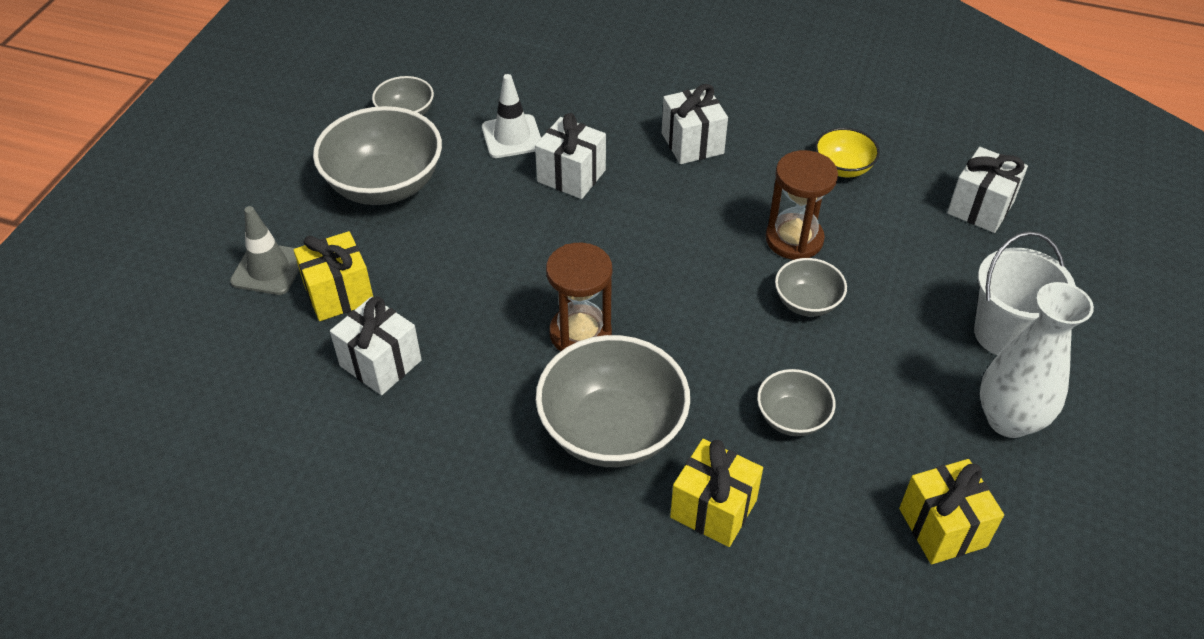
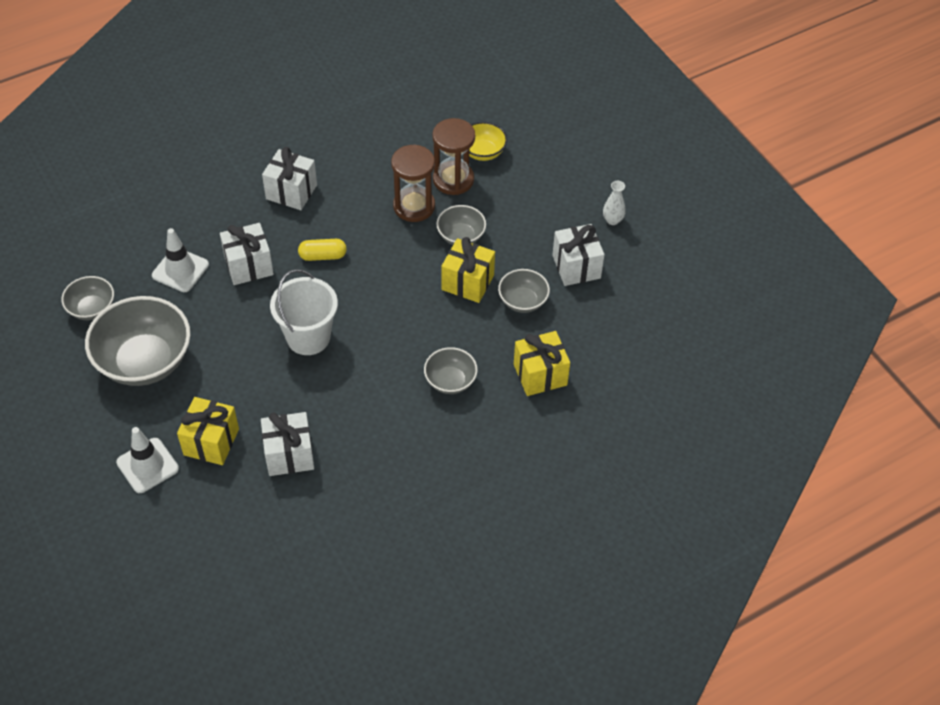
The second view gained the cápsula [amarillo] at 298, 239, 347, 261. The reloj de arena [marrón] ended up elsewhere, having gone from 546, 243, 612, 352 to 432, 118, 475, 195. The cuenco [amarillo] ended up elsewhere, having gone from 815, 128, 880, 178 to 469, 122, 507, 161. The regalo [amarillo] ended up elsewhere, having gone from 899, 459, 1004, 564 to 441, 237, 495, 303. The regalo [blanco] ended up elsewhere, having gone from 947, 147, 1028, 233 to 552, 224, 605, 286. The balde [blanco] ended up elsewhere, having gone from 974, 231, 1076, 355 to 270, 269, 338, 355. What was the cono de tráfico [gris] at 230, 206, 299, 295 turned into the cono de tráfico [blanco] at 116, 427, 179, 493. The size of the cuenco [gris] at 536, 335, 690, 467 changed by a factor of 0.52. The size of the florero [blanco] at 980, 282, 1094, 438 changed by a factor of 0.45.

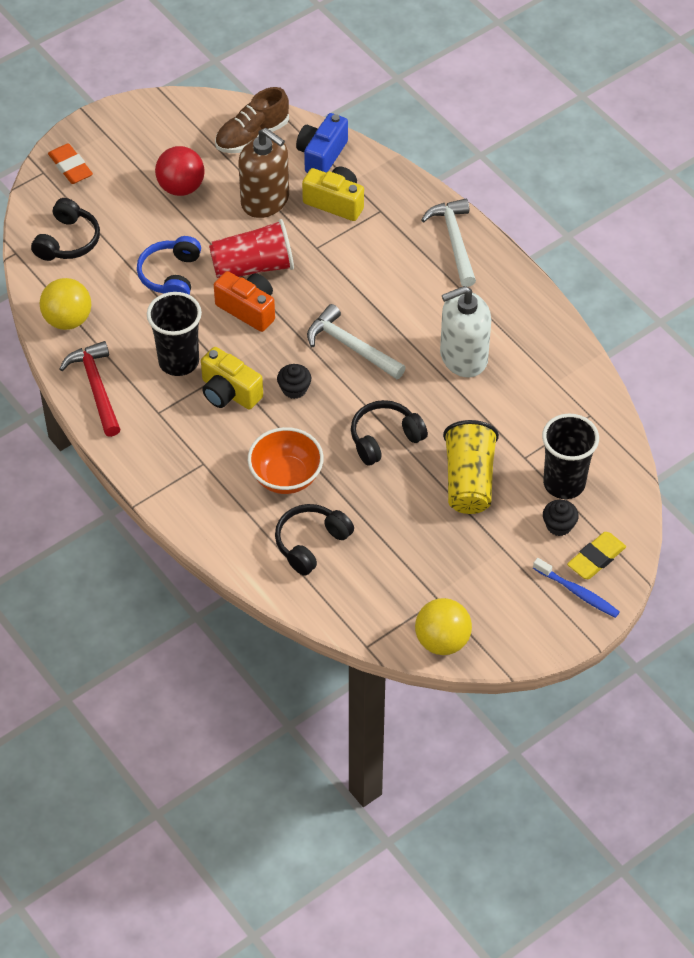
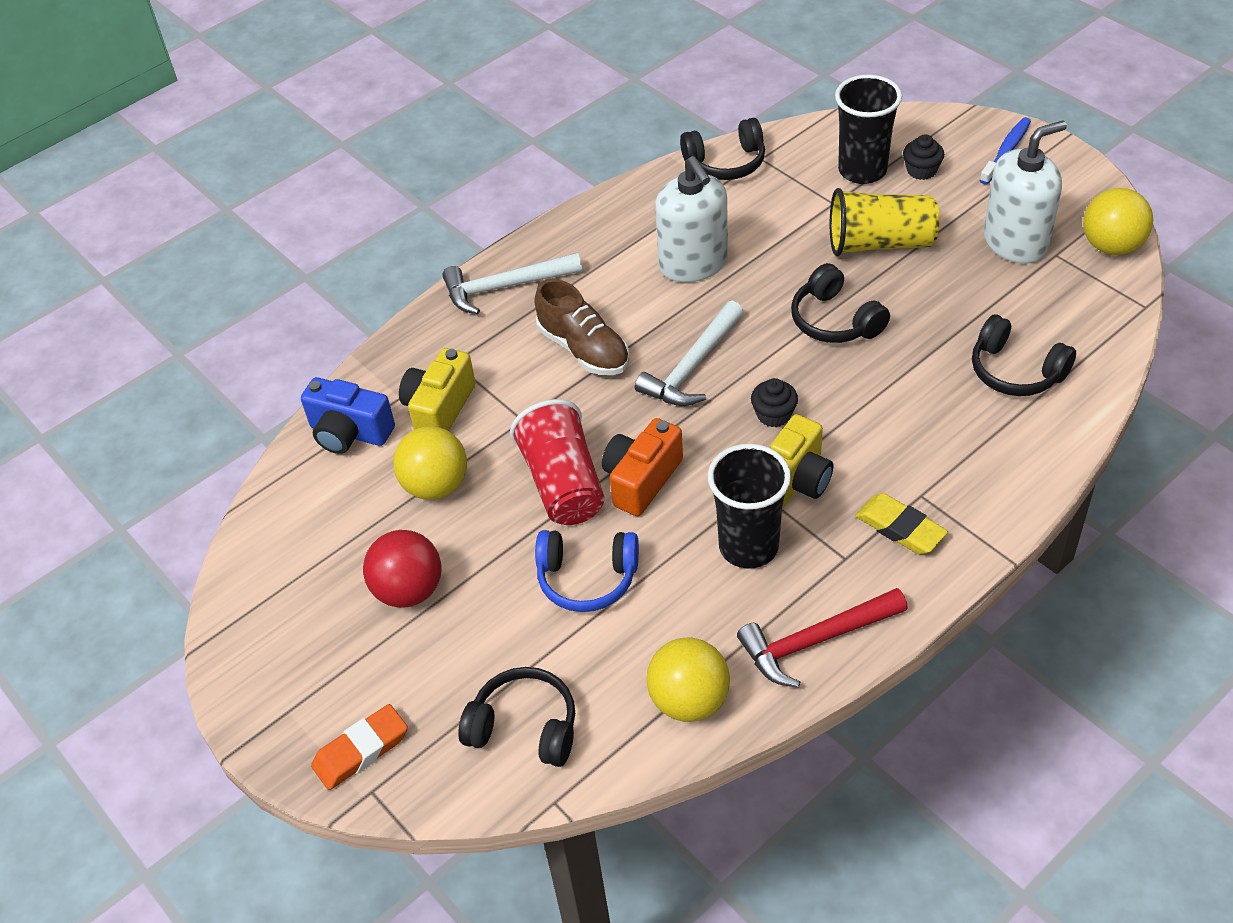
The second view lost the cuenco [naranja] at 248, 427, 324, 494. The second view gained the auriculares [negro] at 680, 118, 765, 180. The second view gained the dispensador de jabón [blanco] at 984, 120, 1067, 263. The zapato [marrón] ended up elsewhere, having gone from 215, 87, 289, 153 to 534, 279, 630, 375. The goma de borrar [amarillo] ended up elsewhere, having gone from 567, 532, 626, 579 to 855, 493, 948, 555. Where the dispensador de jabón [marrón] stood at 239, 128, 289, 218, the pelota [amarillo] came to stand at 393, 426, 467, 500.

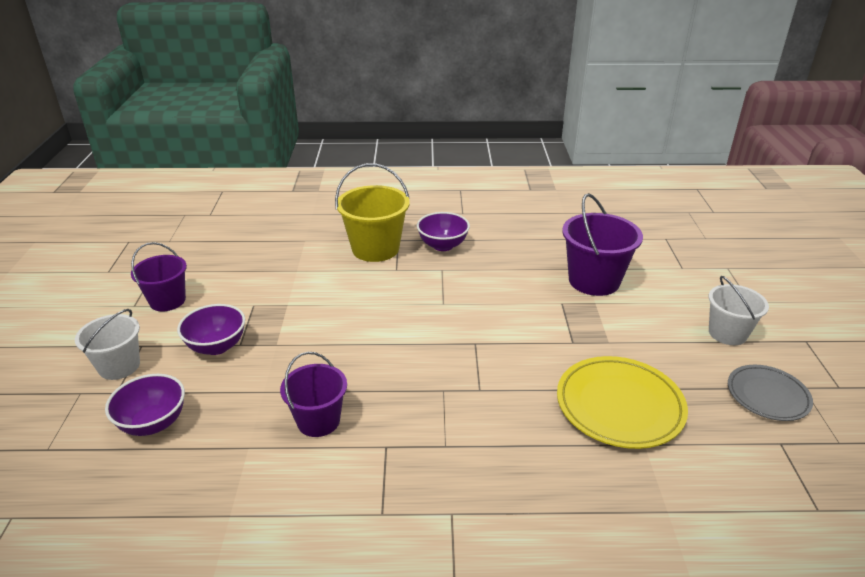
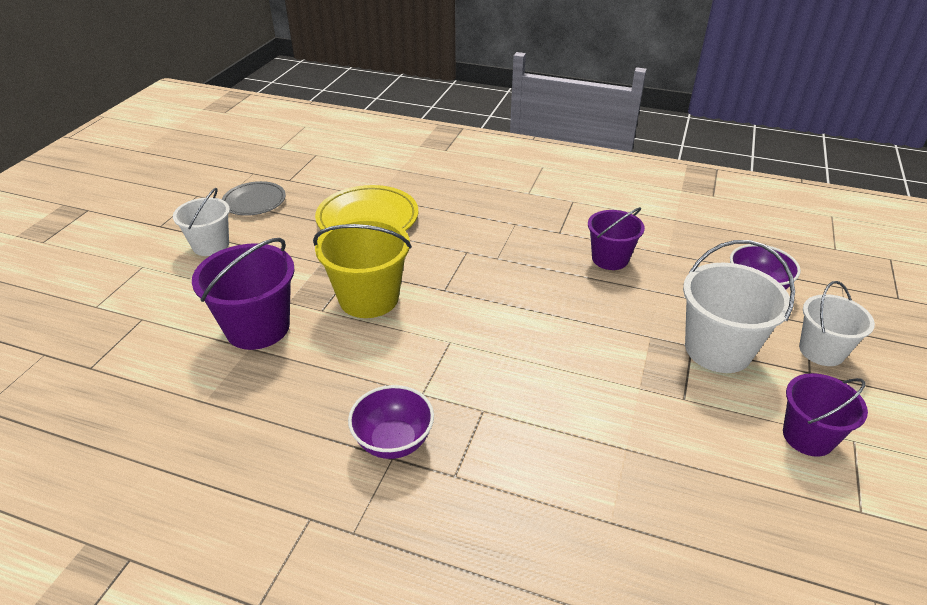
The balde [amarillo] ended up elsewhere, having gone from 335, 163, 410, 262 to 313, 218, 412, 318. Where the cuenco [morado] stood at 177, 304, 245, 355, the balde [blanco] came to stand at 683, 240, 795, 373.

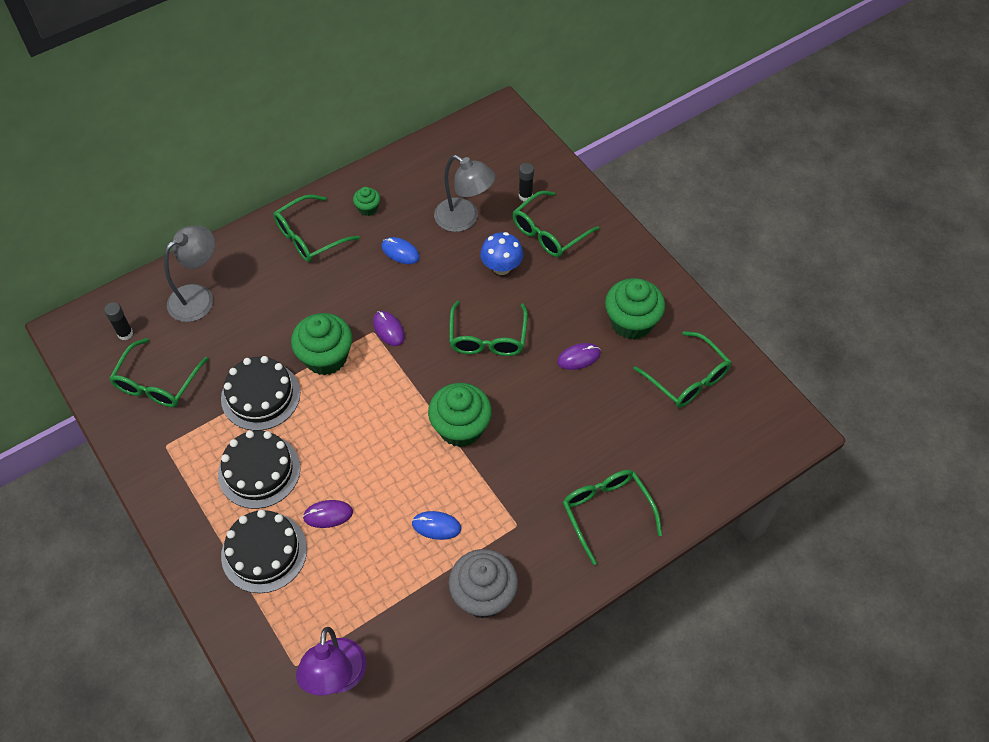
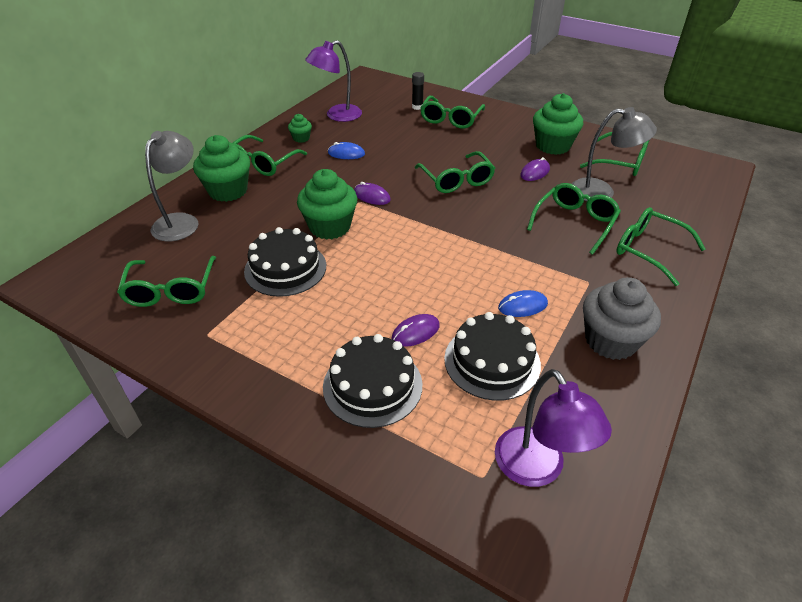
The second view lost the barra de pegamento [negro] at 104, 302, 133, 340. The second view lost the seta [azul] at 480, 232, 524, 275. The second view gained the lámpara [morado] at 305, 40, 362, 122. The second view gained the gafas [verde] at 527, 183, 621, 255. The tarta [negro] ended up elsewhere, having gone from 218, 430, 301, 509 to 444, 312, 541, 401. The magdalena [verde] ended up elsewhere, having gone from 428, 383, 492, 447 to 193, 135, 250, 202. The lámpara [gris] ended up elsewhere, having gone from 434, 155, 495, 232 to 572, 107, 657, 201.

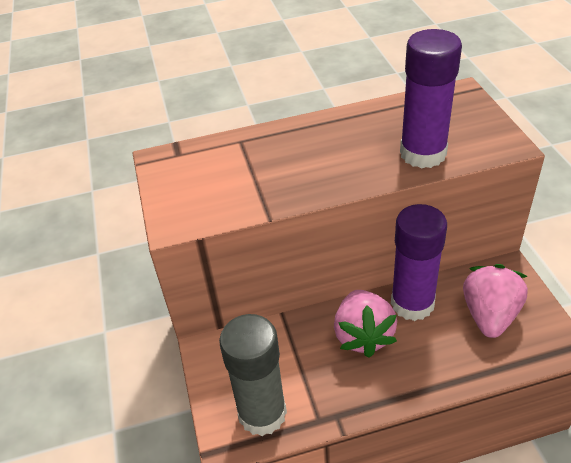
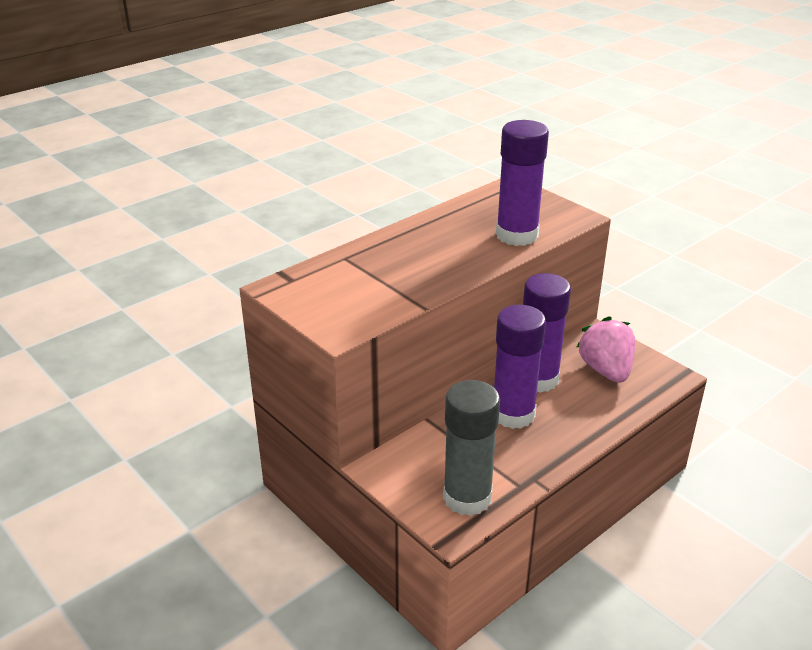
Where the fresa [rosa] stood at 334, 290, 397, 358, the barra de pegamento [morado] came to stand at 494, 305, 546, 429.

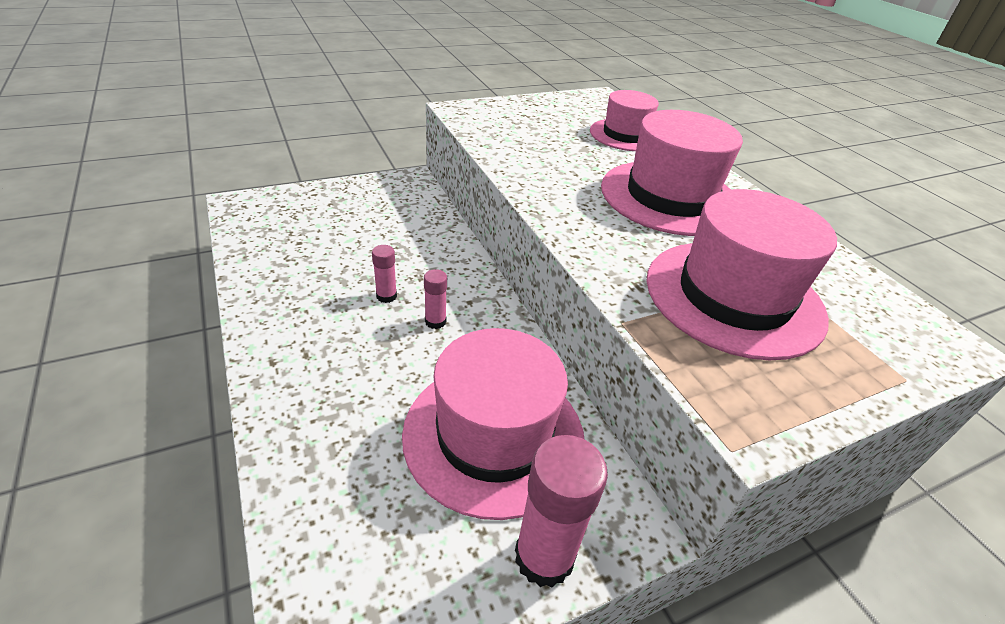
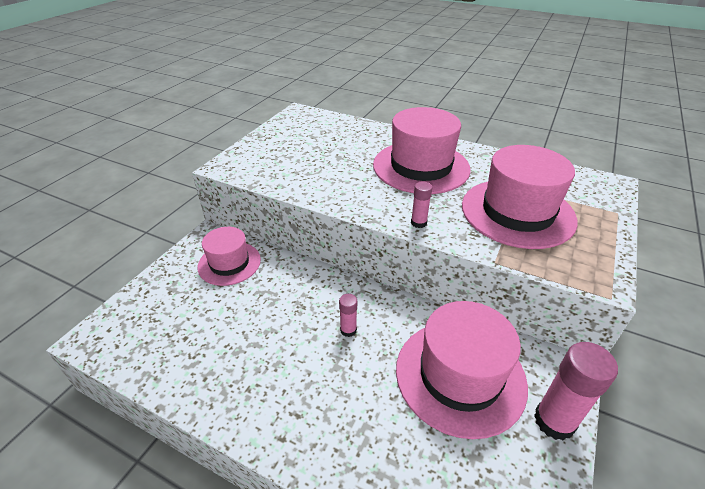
The barra de pegamento [rosa] ended up elsewhere, having gone from 372, 245, 397, 303 to 411, 182, 432, 228. The sombrero [rosa] ended up elsewhere, having gone from 590, 90, 659, 151 to 197, 227, 261, 286.

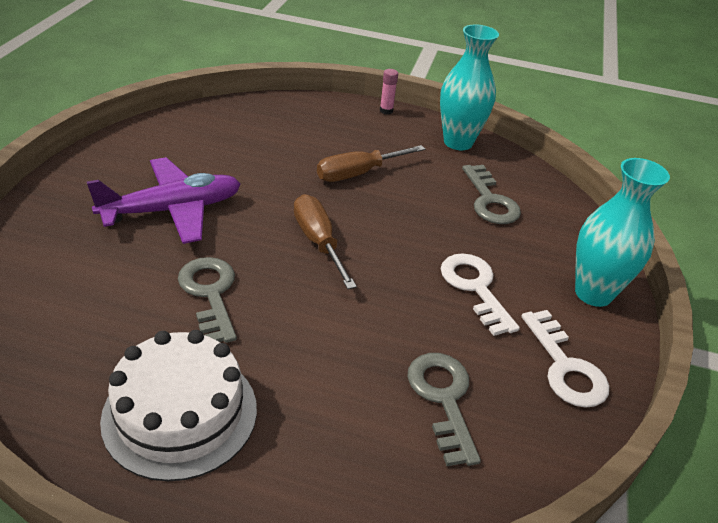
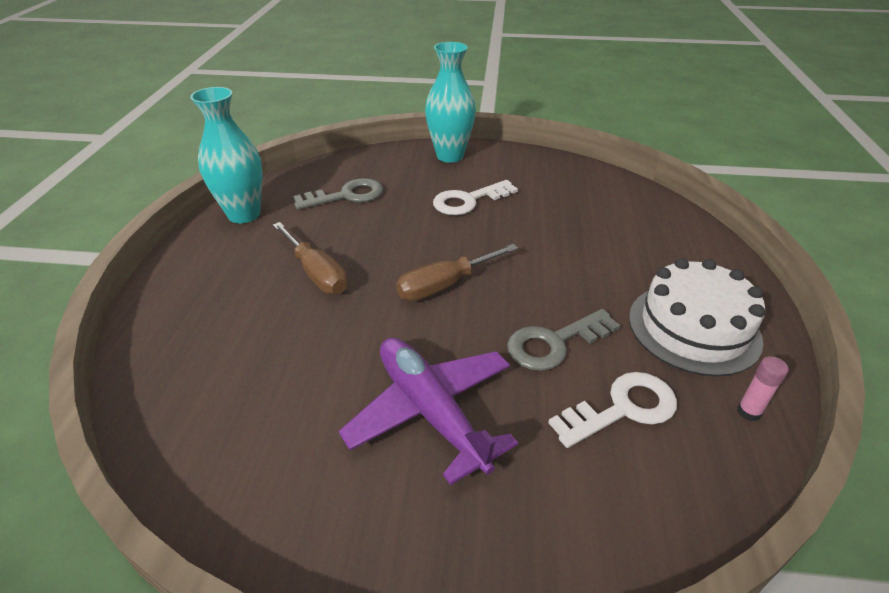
The second view lost the llave [gris] at 407, 353, 481, 466. The barra de pegamento [rosa] ended up elsewhere, having gone from 380, 69, 398, 114 to 737, 356, 789, 421. The llave [blanco] ended up elsewhere, having gone from 522, 310, 609, 408 to 548, 372, 677, 448.

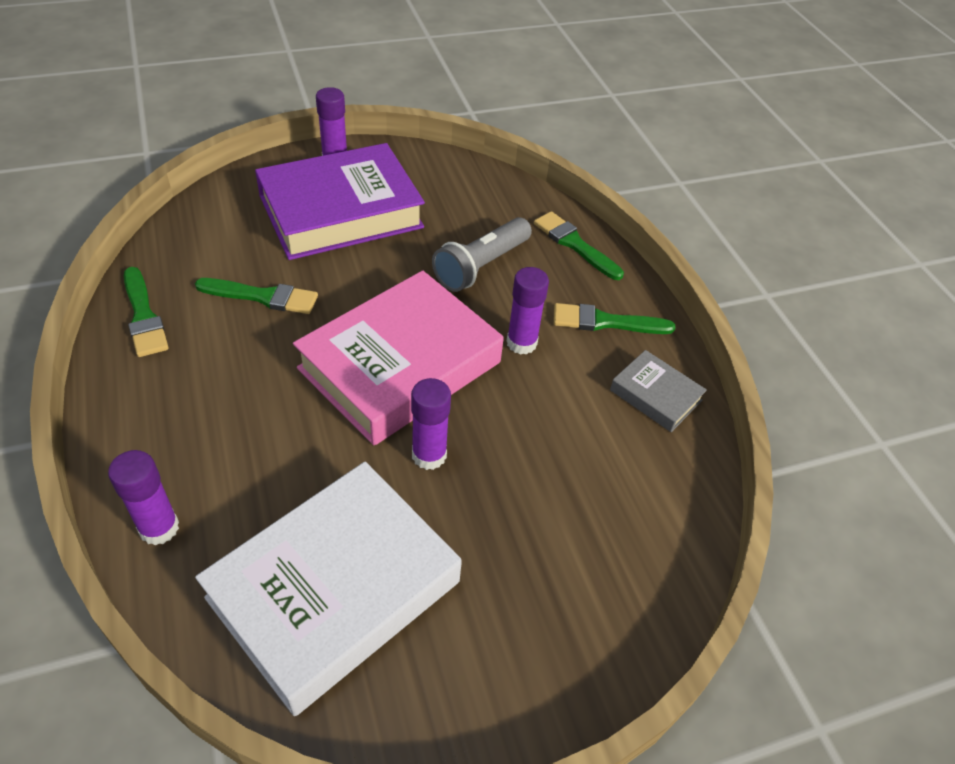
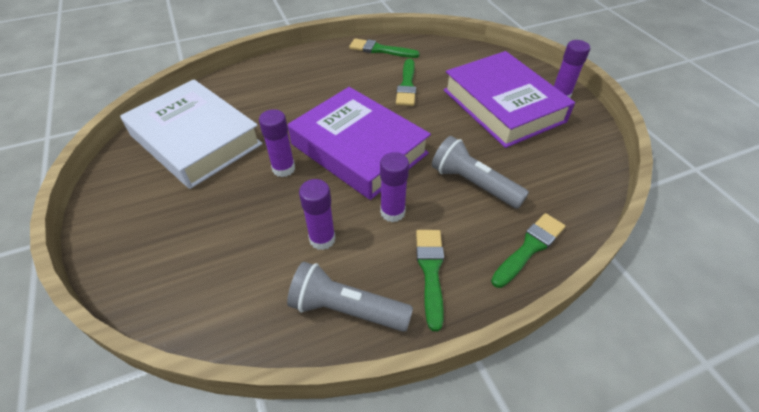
The barra de pegamento [morado] ended up elsewhere, having gone from 108, 450, 179, 545 to 299, 179, 336, 250. Where the libro [gris] stood at 610, 350, 707, 432, the lámpara de mano [gris] came to stand at 287, 262, 413, 332. What was the libro [rosa] at 293, 270, 504, 445 turned into the libro [morado] at 288, 87, 431, 200. The pincel [verde] at 124, 267, 169, 357 ended up facing another way, 45 degrees clockwise from before.

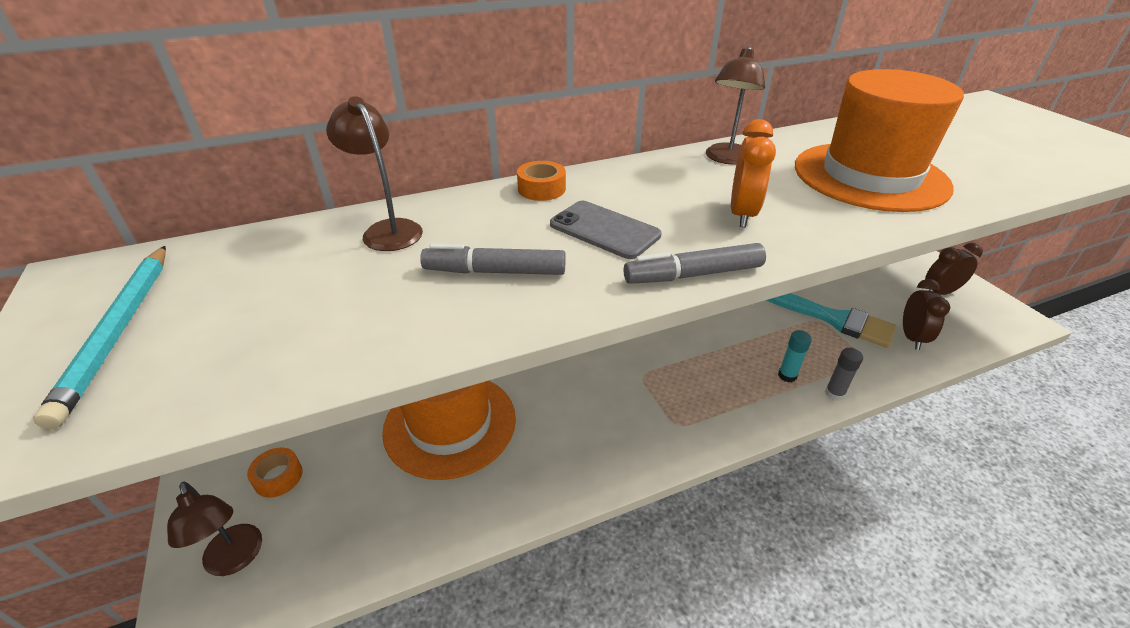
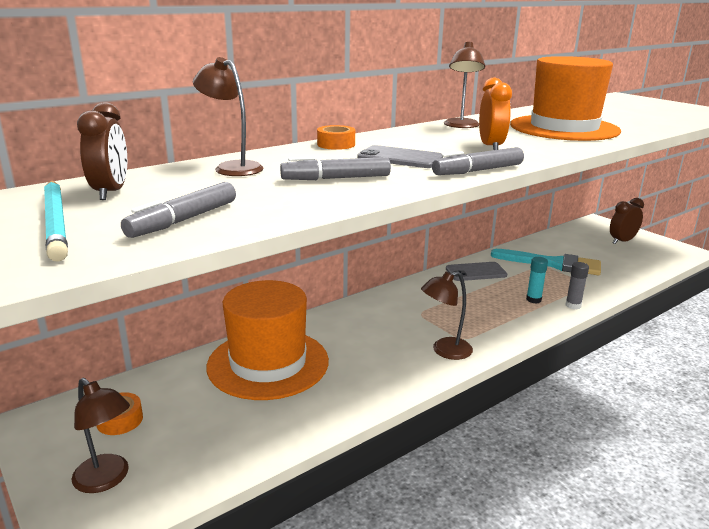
The second view gained the rotulador [gris] at 121, 182, 236, 238. The second view gained the lámpara [marrón] at 421, 271, 473, 360. The second view gained the móvil [gris] at 446, 262, 507, 281. The despertador [marrón] ended up elsewhere, having gone from 903, 279, 950, 350 to 77, 102, 127, 200.

